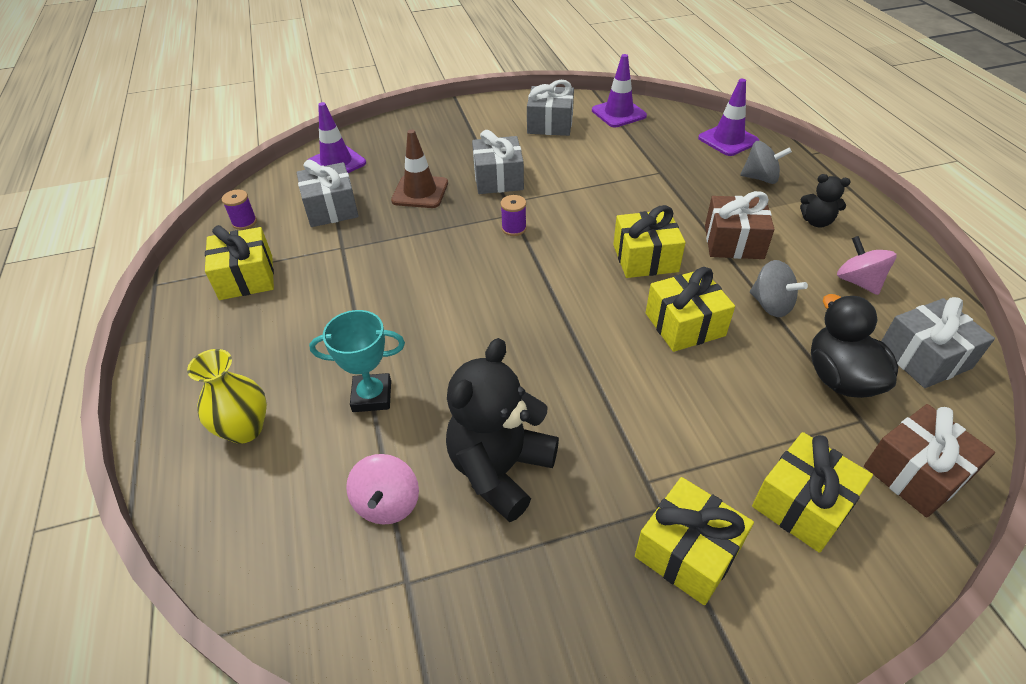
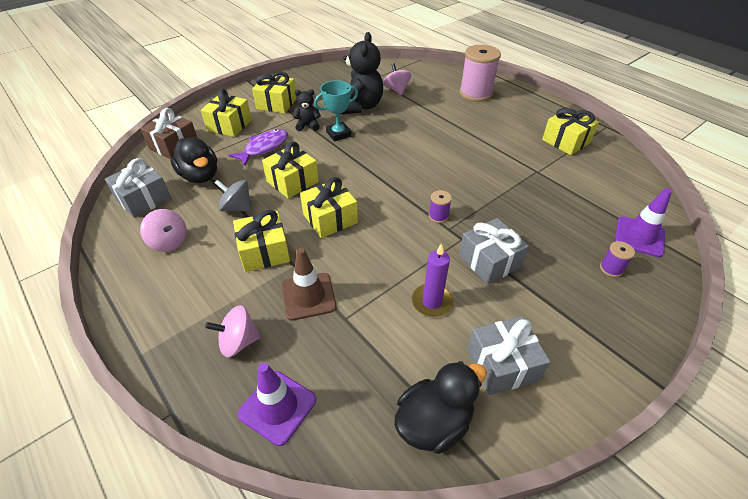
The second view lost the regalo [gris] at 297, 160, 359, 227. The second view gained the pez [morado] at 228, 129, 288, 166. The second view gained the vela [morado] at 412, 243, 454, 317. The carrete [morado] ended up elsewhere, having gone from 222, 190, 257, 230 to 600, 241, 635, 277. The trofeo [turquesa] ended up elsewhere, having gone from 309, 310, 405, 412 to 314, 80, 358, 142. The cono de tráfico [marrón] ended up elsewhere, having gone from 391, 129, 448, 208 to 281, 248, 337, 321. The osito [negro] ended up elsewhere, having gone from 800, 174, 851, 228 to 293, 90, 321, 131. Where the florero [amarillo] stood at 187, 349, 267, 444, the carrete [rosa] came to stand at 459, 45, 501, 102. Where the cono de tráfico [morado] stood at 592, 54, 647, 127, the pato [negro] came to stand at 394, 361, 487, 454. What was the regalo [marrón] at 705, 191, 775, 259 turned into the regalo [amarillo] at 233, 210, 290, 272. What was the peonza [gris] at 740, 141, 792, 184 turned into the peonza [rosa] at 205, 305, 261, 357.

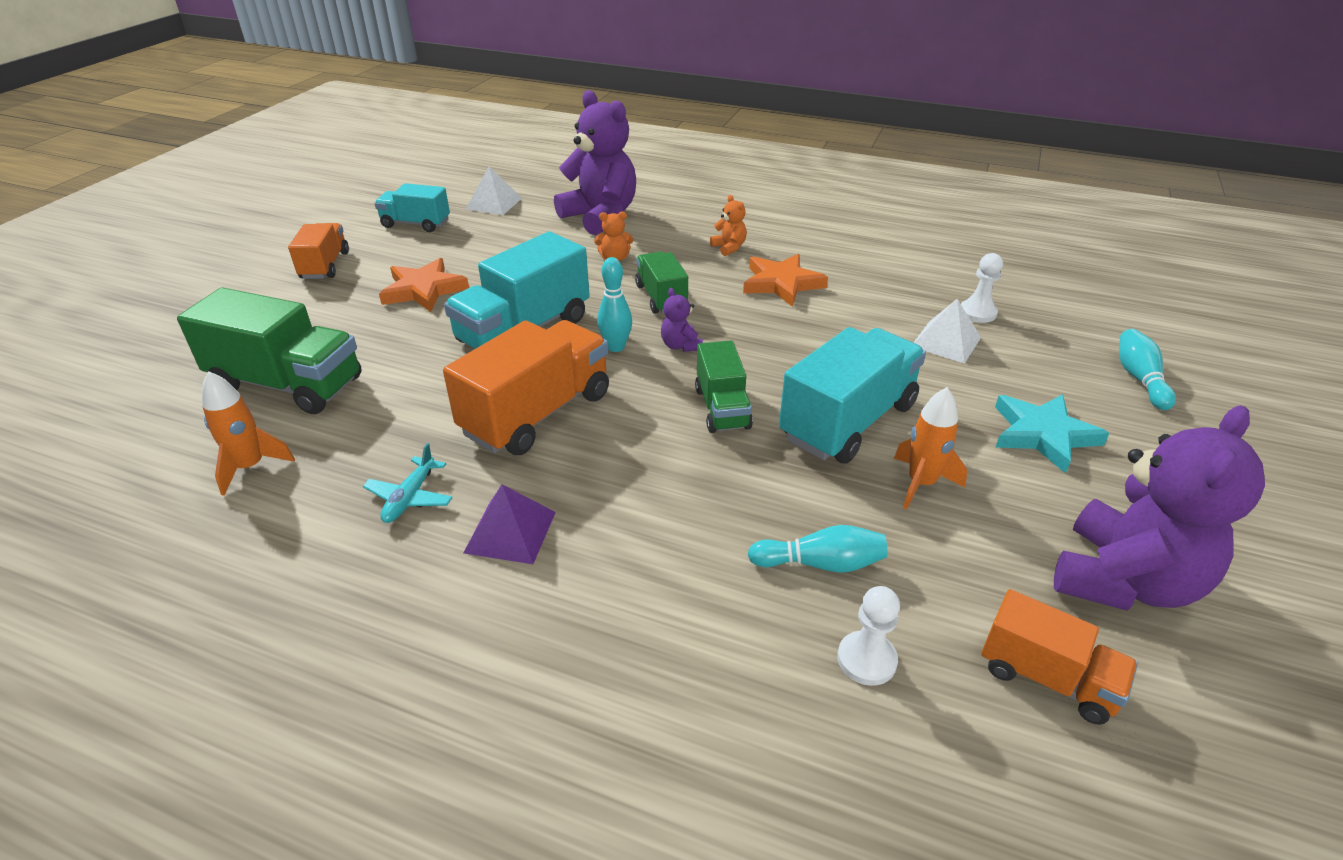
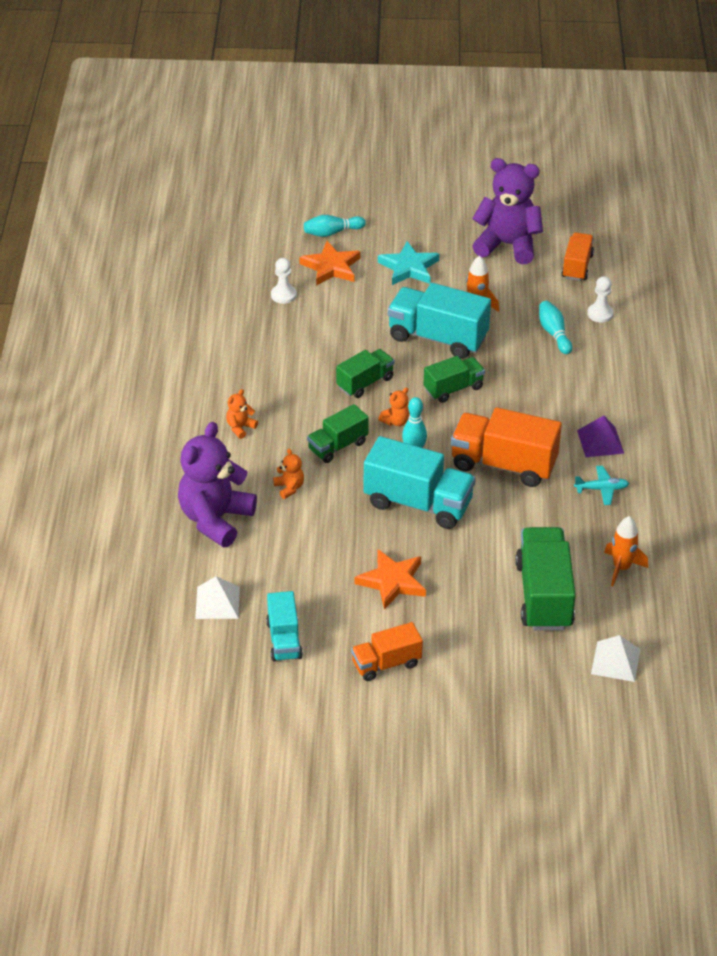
The second view gained the camión [verde] at 336, 349, 394, 398. The estrella [naranja] ended up elsewhere, having gone from 743, 254, 828, 307 to 299, 241, 361, 286. The pirámide [blanco] ended up elsewhere, having gone from 914, 299, 981, 364 to 591, 635, 640, 682. What was the osito [morado] at 661, 288, 703, 352 turned into the osito [naranja] at 378, 387, 410, 426.

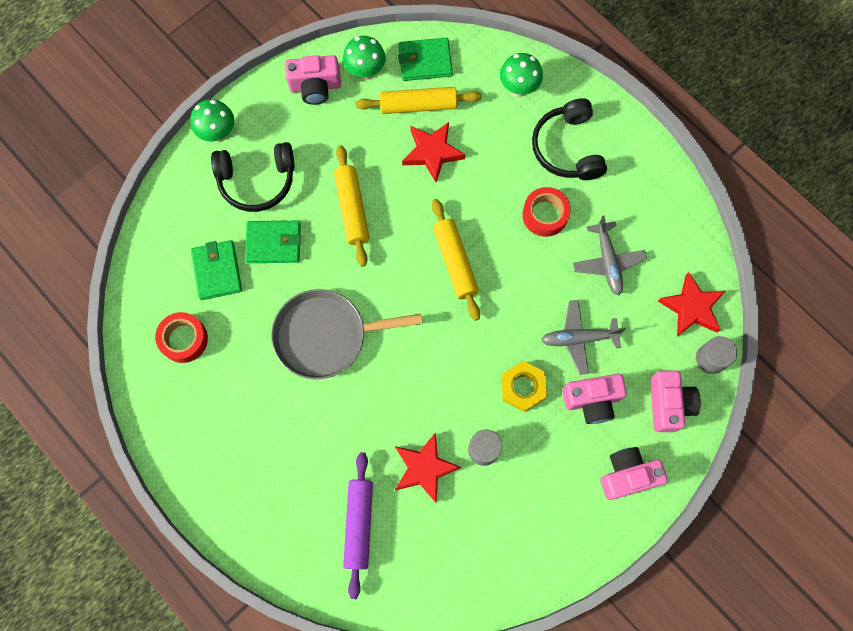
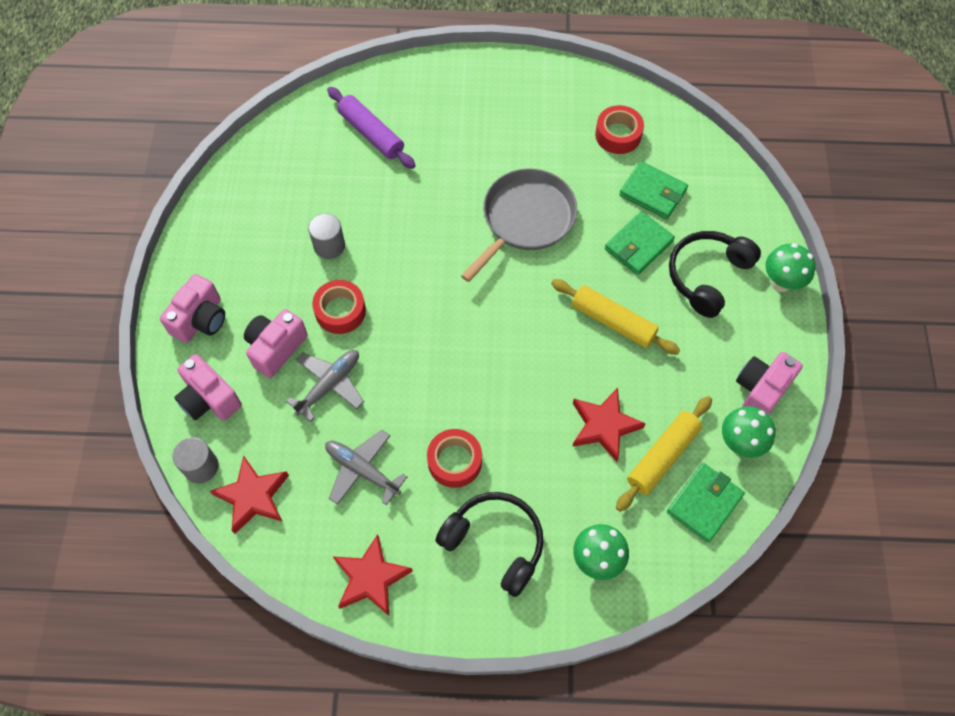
The second view lost the rodillo [amarillo] at 432, 199, 480, 321. The estrella [rojo] ended up elsewhere, having gone from 395, 433, 461, 503 to 333, 534, 413, 616. Where the tuerca [amarillo] stood at 501, 361, 547, 412, the cinta adhesiva [rojo] came to stand at 312, 280, 366, 334.

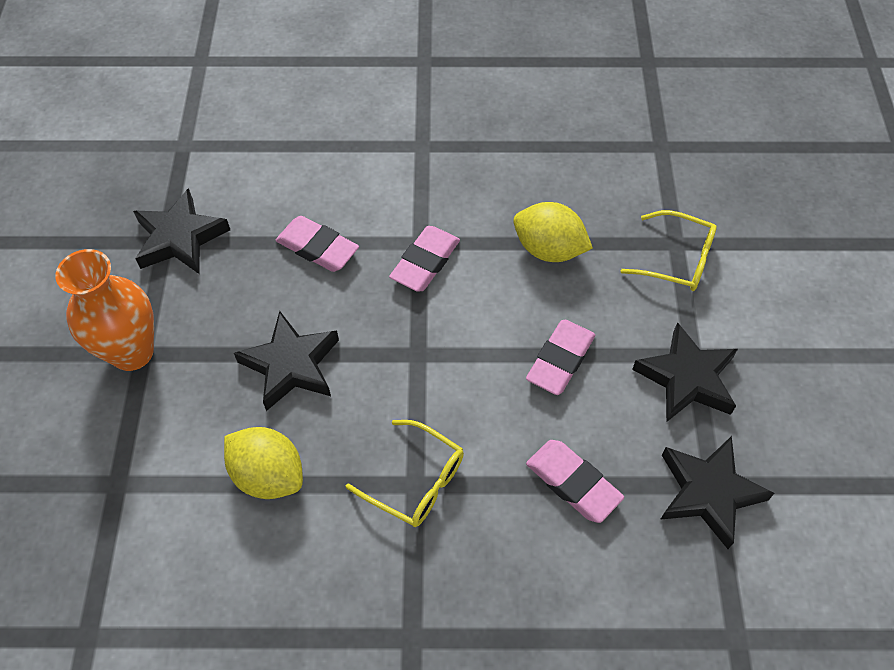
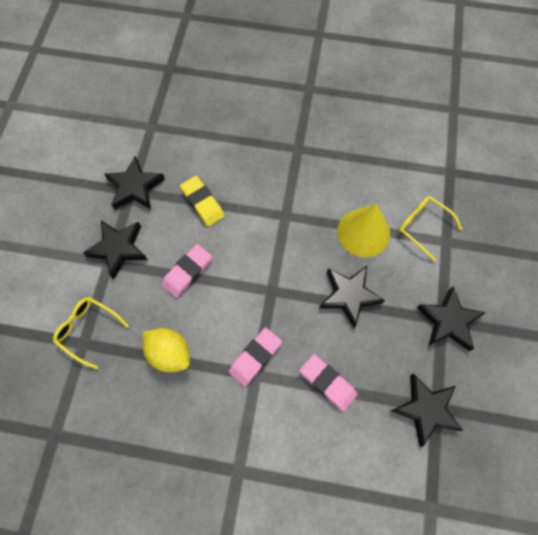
The gafas [amarillo] ended up elsewhere, having gone from 346, 420, 464, 527 to 399, 196, 462, 262. Where the florero [naranja] stood at 55, 249, 154, 371, the estrella [negro] came to stand at 417, 286, 486, 351. Where the limón [amarillo] stood at 224, 427, 303, 499, the cono [amarillo] came to stand at 337, 203, 390, 258. What was the goma de borrar [rosa] at 526, 440, 624, 523 turned into the goma de borrar [amarillo] at 180, 176, 225, 227.

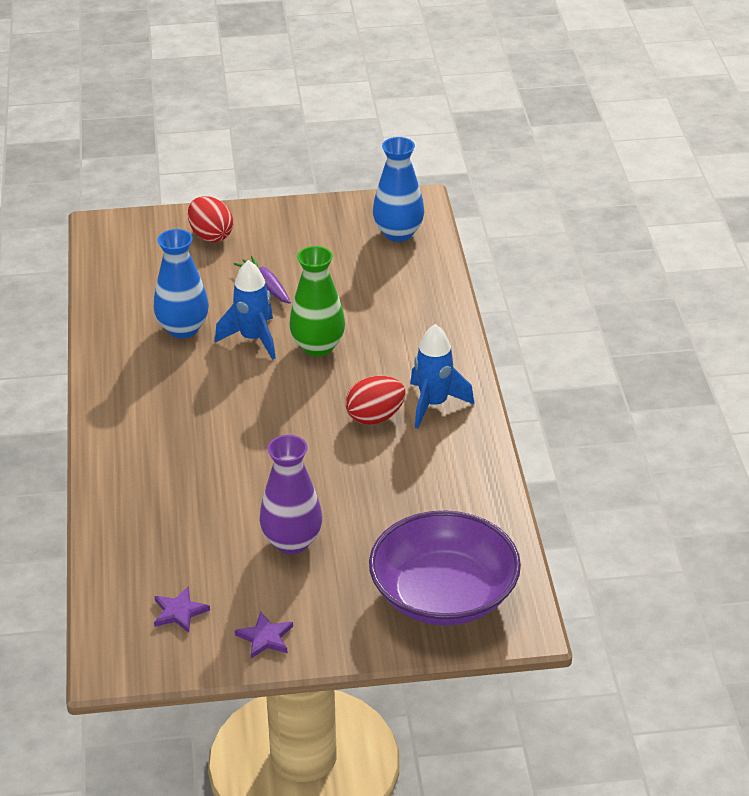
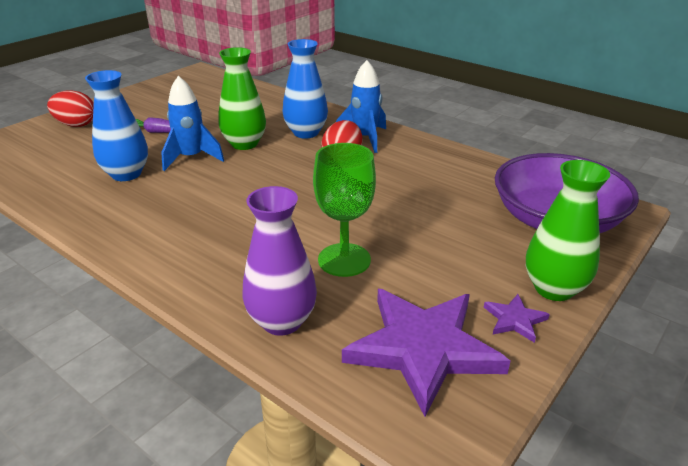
The second view gained the copa [verde] at 313, 143, 376, 277. The second view gained the florero [verde] at 526, 160, 610, 301. The florero [morado] ended up elsewhere, having gone from 259, 435, 322, 554 to 242, 186, 317, 336. The florero [azul] ended up elsewhere, having gone from 373, 137, 424, 242 to 283, 39, 328, 139. The size of the estrella [morado] at 154, 586, 210, 633 changed by a factor of 2.35.

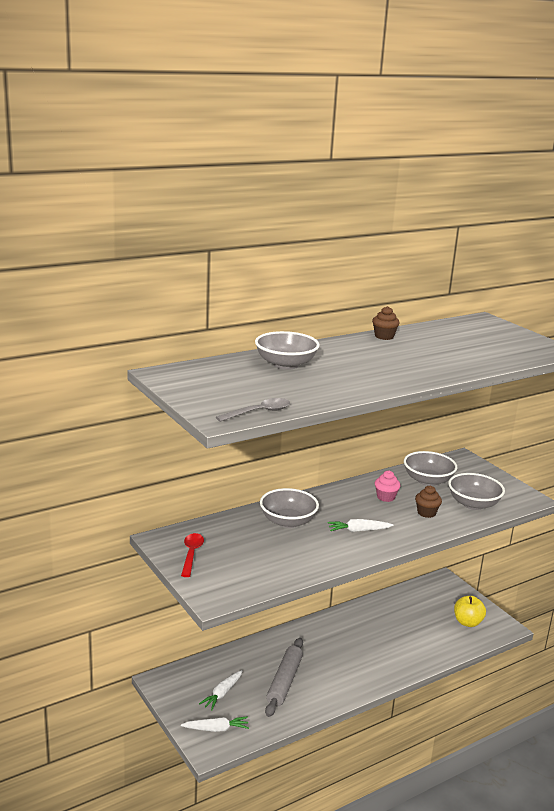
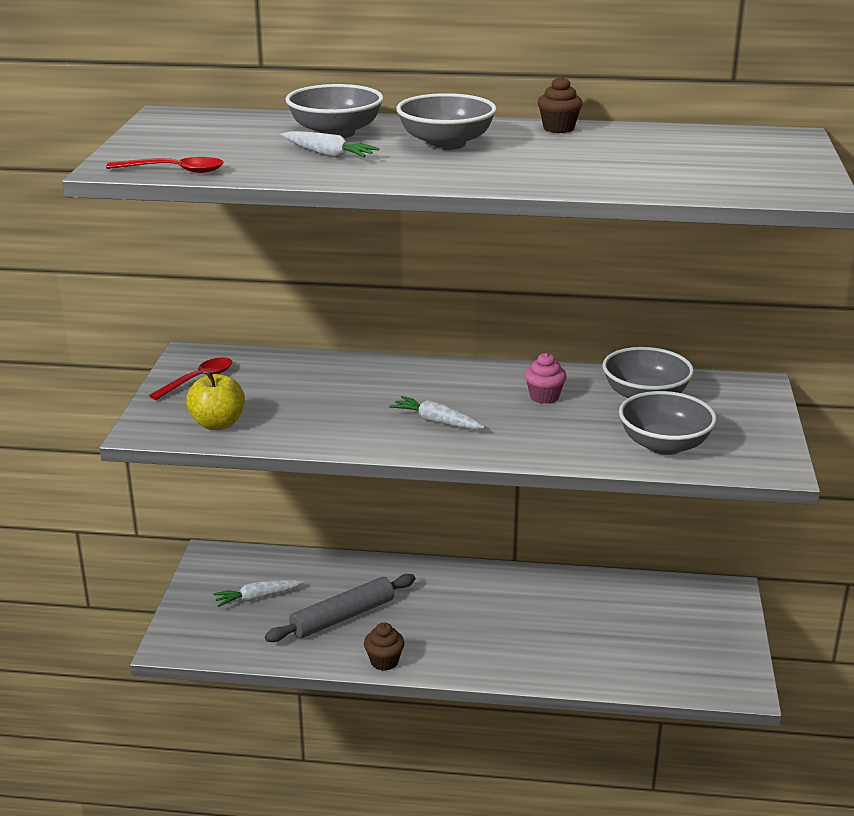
The zanahoria [blanco] ended up elsewhere, having gone from 181, 716, 249, 732 to 280, 131, 379, 158. The cuenco [gris] ended up elsewhere, having gone from 260, 488, 319, 528 to 396, 93, 497, 150. The magdalena [marrón] ended up elsewhere, having gone from 415, 486, 442, 518 to 364, 622, 405, 671. The manzana [amarillo] ended up elsewhere, having gone from 454, 596, 486, 627 to 186, 372, 245, 430. What was the cuchara [gris] at 216, 398, 290, 422 turned into the cuchara [rojo] at 106, 157, 224, 173.

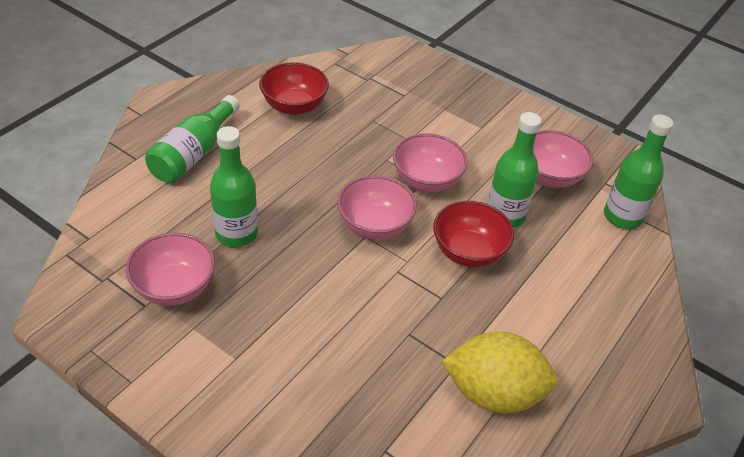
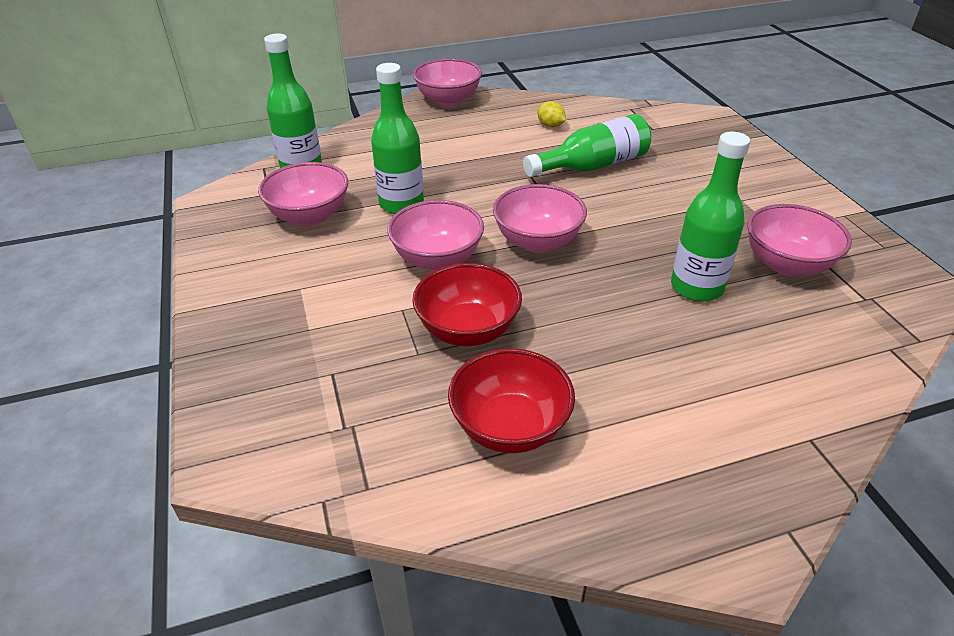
The second view gained the cuenco [rosa] at 413, 58, 482, 106. The botella [verde] ended up elsewhere, having gone from 145, 95, 240, 183 to 523, 114, 651, 177. The cuenco [rojo] ended up elsewhere, having gone from 433, 201, 514, 267 to 412, 263, 522, 346. The size of the limón [amarillo] at 441, 331, 558, 414 changed by a factor of 0.40.

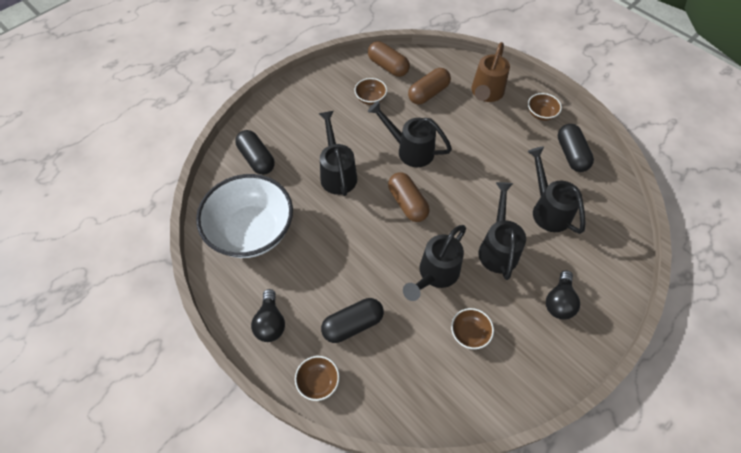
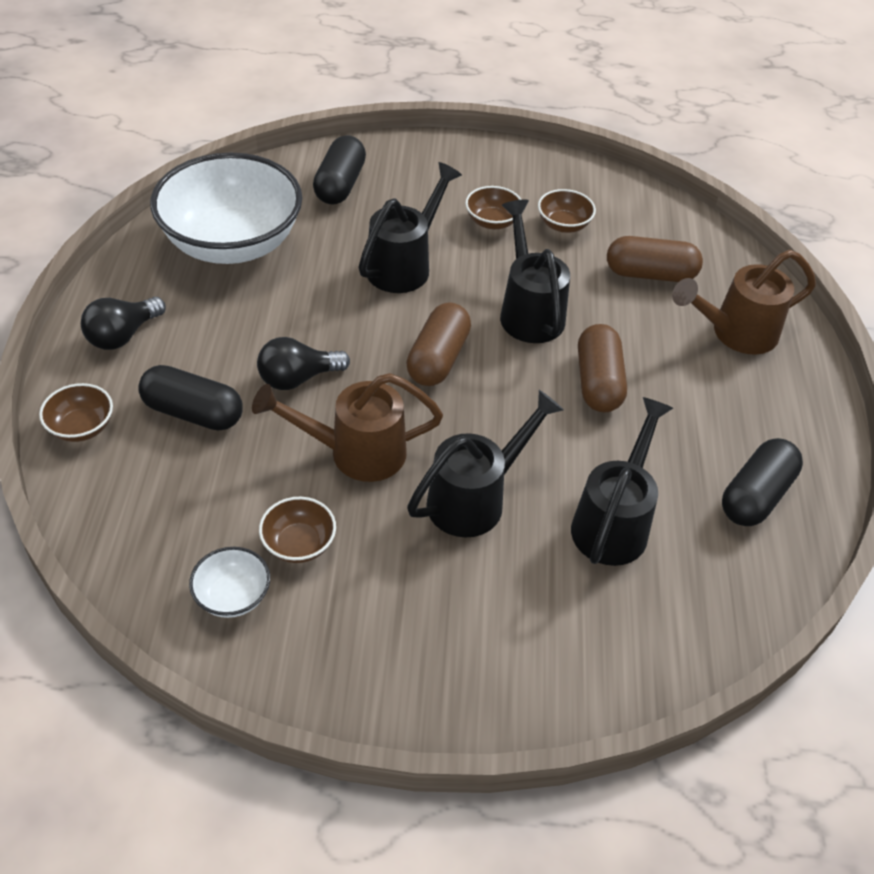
The second view gained the cuenco [blanco] at 189, 547, 270, 618. The cápsula [marrón] ended up elsewhere, having gone from 368, 41, 410, 77 to 578, 324, 627, 412. The cuenco [marrón] ended up elsewhere, having gone from 528, 93, 562, 121 to 465, 186, 521, 229. The bombilla [negro] ended up elsewhere, having gone from 546, 270, 580, 319 to 257, 337, 350, 390. What was the regadera [negro] at 403, 225, 466, 301 turned into the regadera [marrón] at 252, 373, 443, 482.

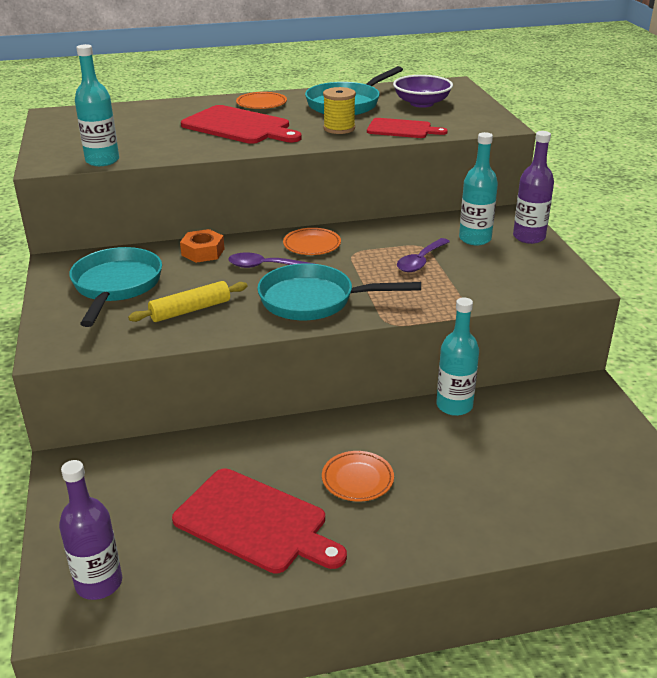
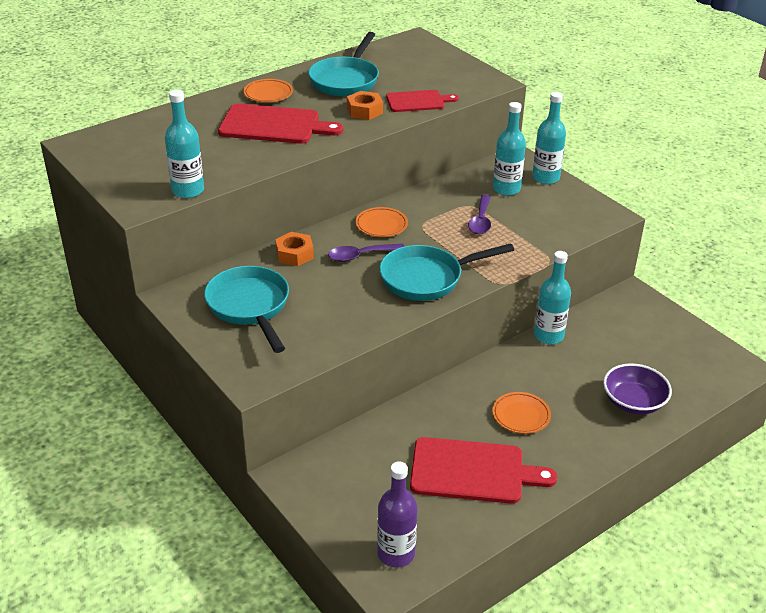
The second view lost the rodillo [amarillo] at 128, 281, 247, 322. The cuenco [morado] ended up elsewhere, having gone from 393, 75, 453, 108 to 603, 363, 672, 415. Where the carrete [amarillo] stood at 323, 87, 356, 134, the tuerca [naranja] came to stand at 347, 91, 383, 120. What was the botella [morado] at 513, 131, 554, 244 turned into the botella [turquesa] at 532, 92, 566, 184.

